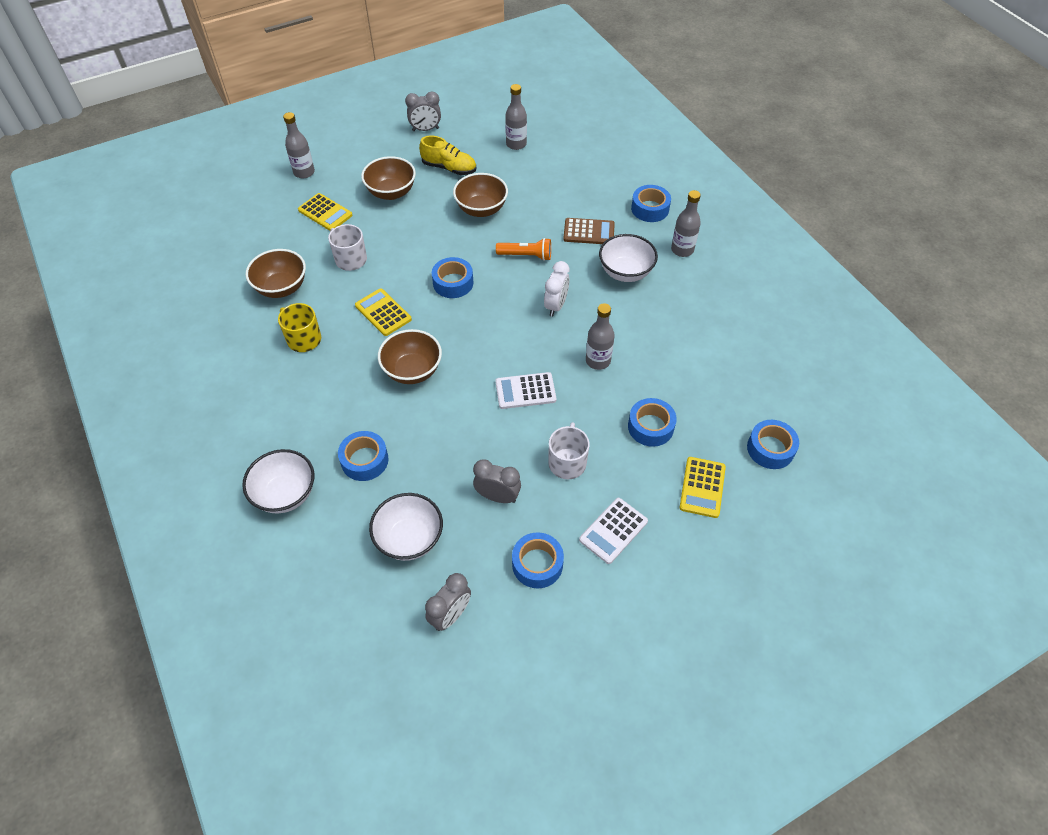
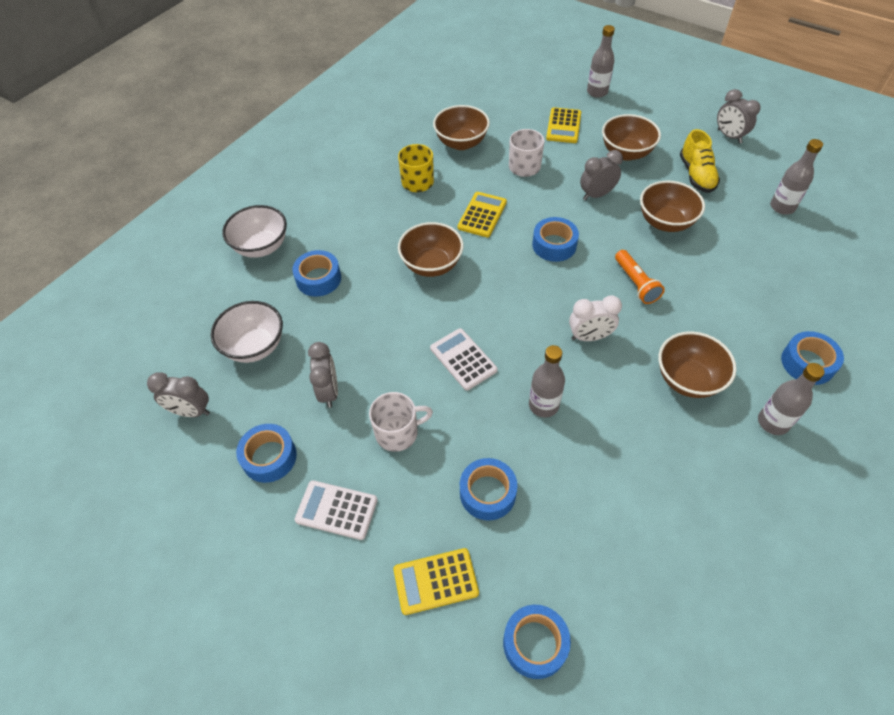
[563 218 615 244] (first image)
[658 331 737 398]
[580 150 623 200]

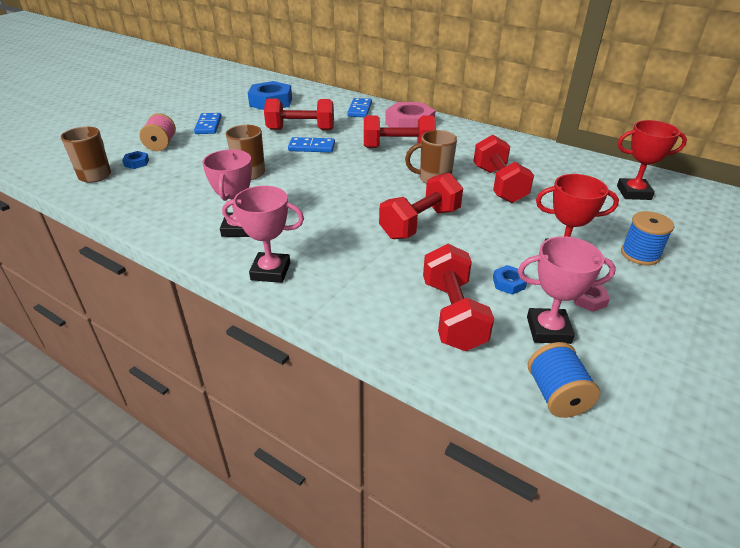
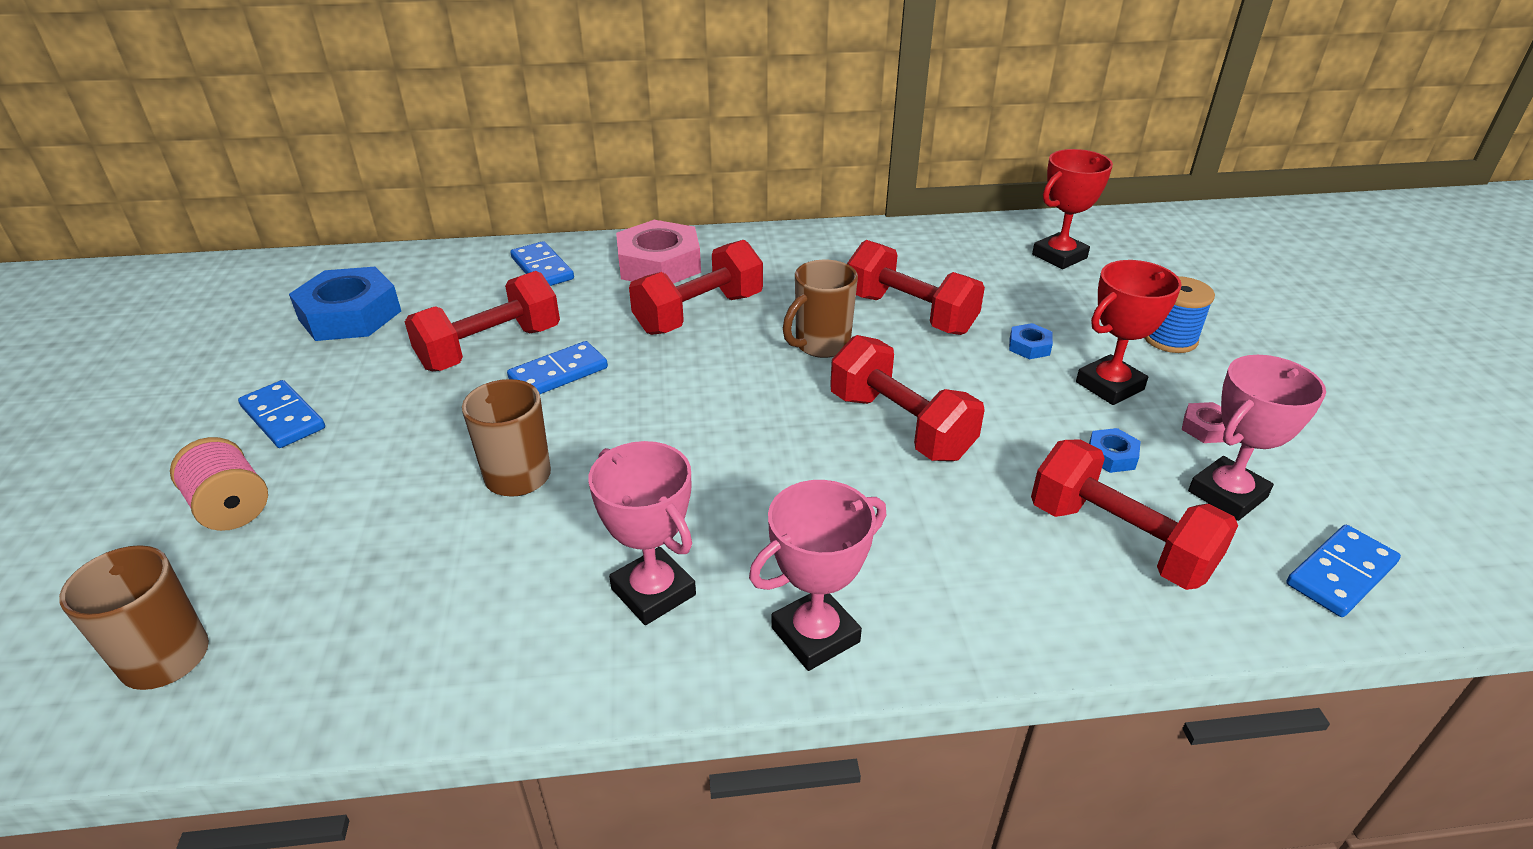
[1009 323 1053 359]
[830 335 985 461]
[1286 525 1401 617]

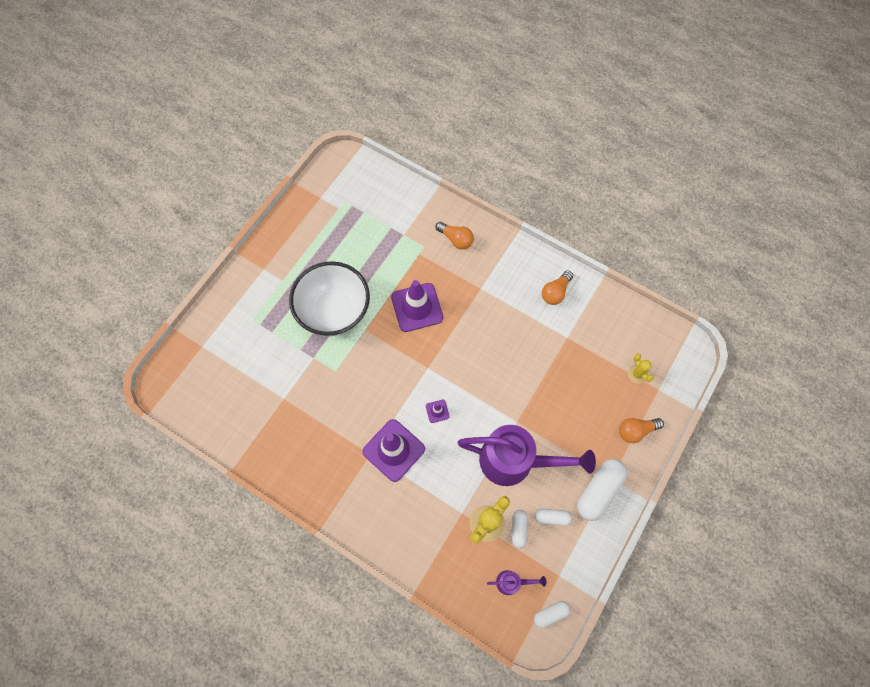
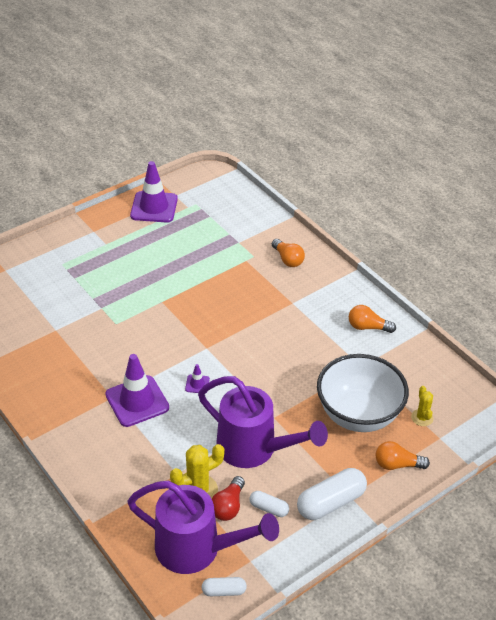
[317 354 409 432]
[130 161 178 223]
[127 481 279 574]
[212 476 245 521]
[349 305 396 333]

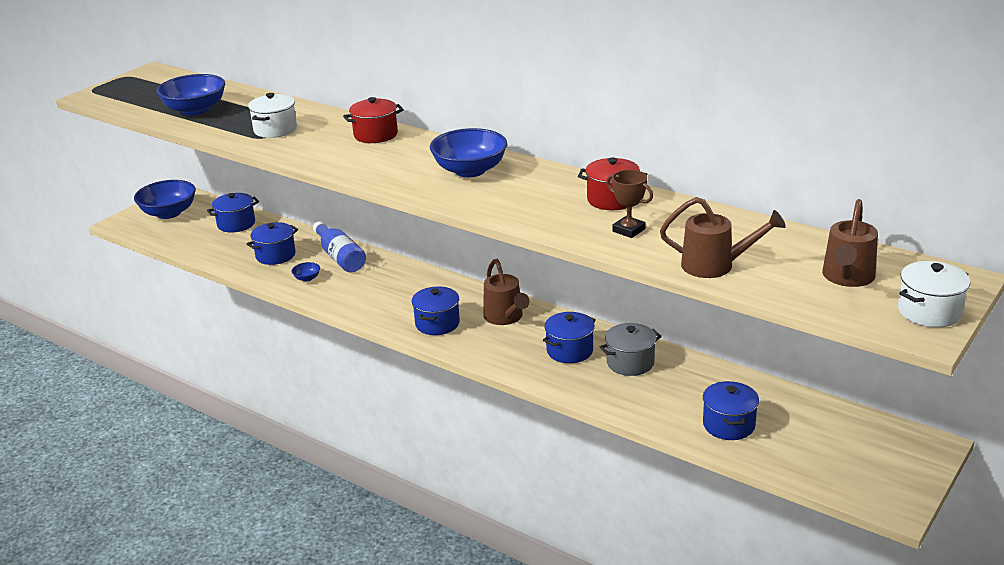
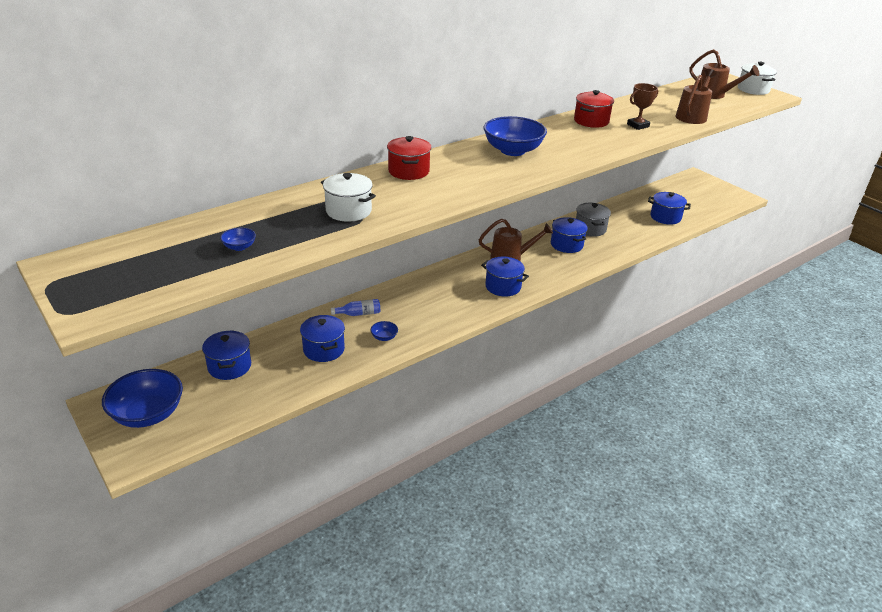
[220 228 256 251]
[331 299 380 316]

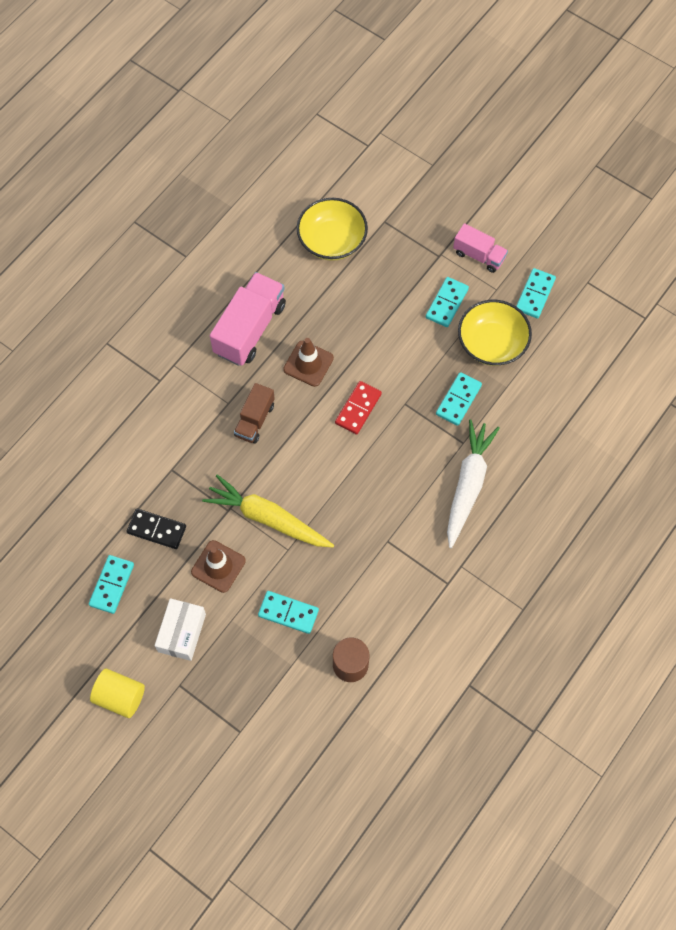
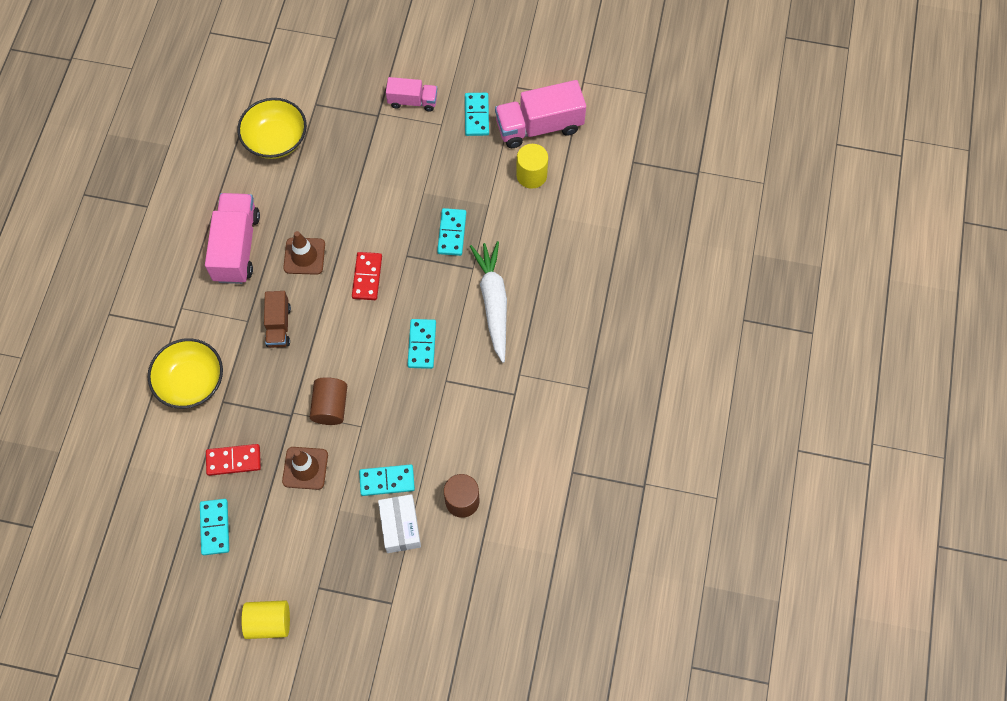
[206 444 261 476]
[378 494 421 553]
[310 377 347 425]
[407 319 436 369]
[148 338 223 409]
[495 80 586 148]
[516 144 548 189]

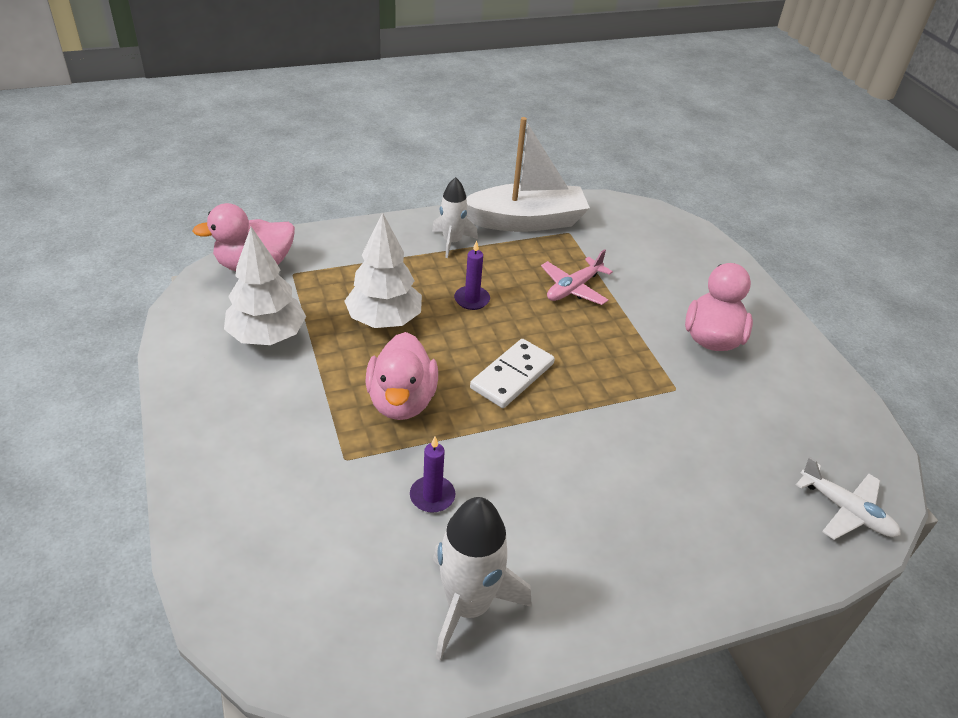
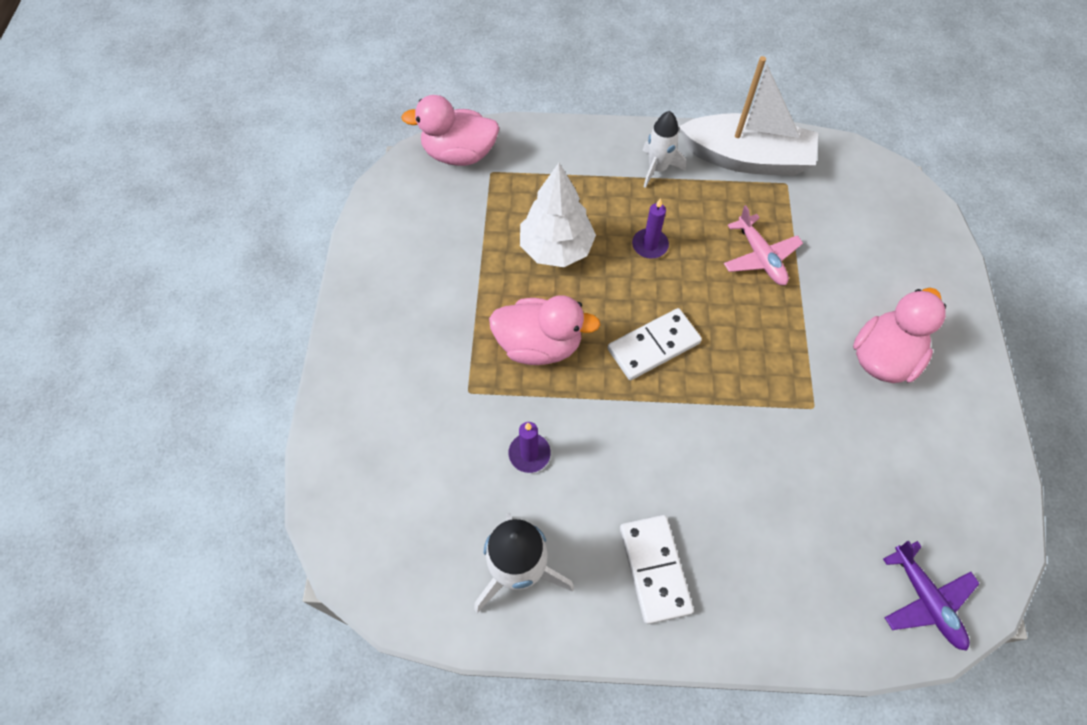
[224 227 306 345] (first image)
[489 295 601 365]
[724 205 803 285]
[883 540 980 651]
[620 515 694 624]

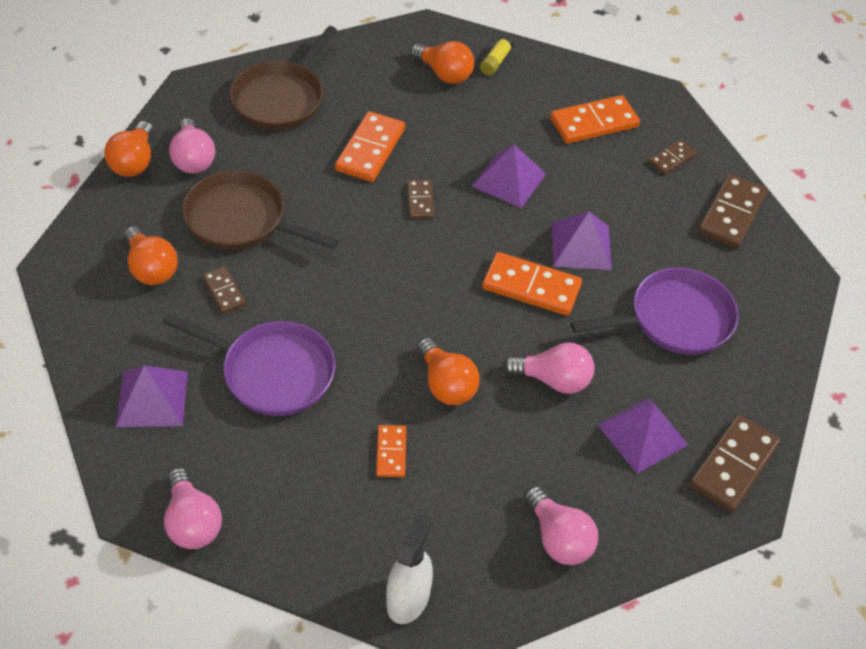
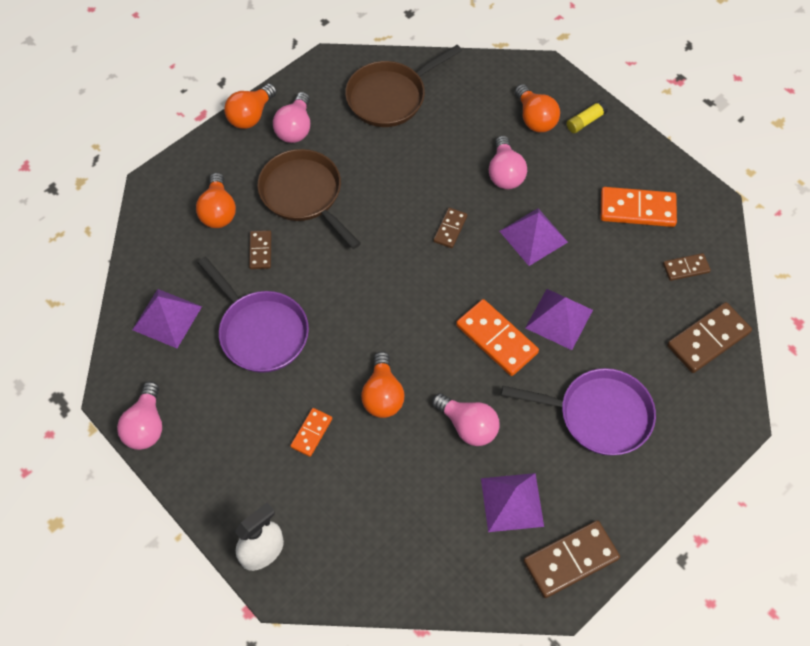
[335 111 405 182] (first image)
[489 136 527 189]

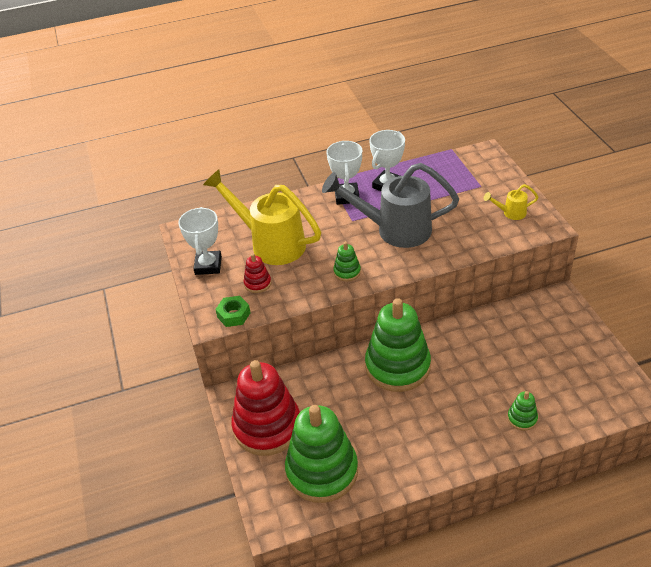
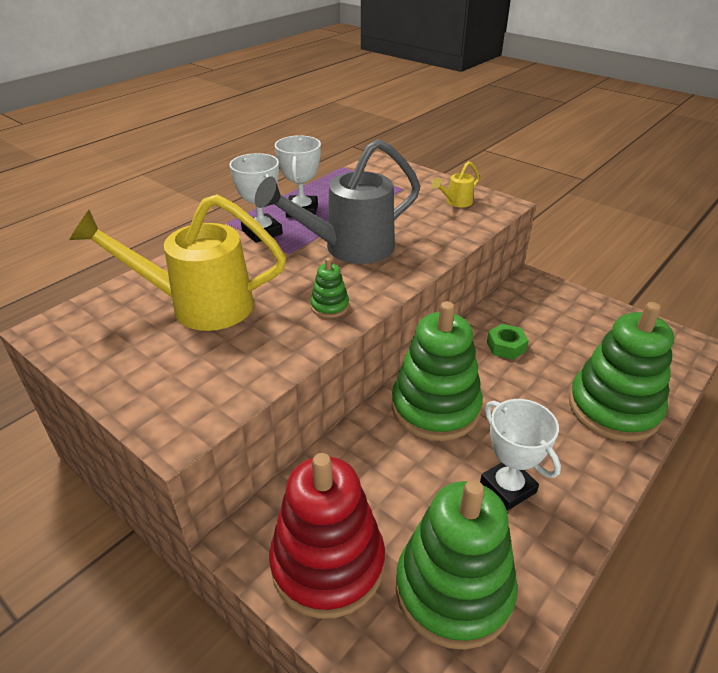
[480 399 561 511]
[487 324 529 360]
[244 254 271 293] (first image)
[569 302 674 441]

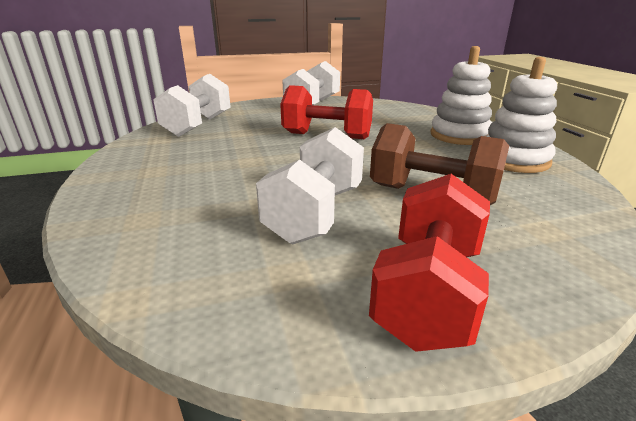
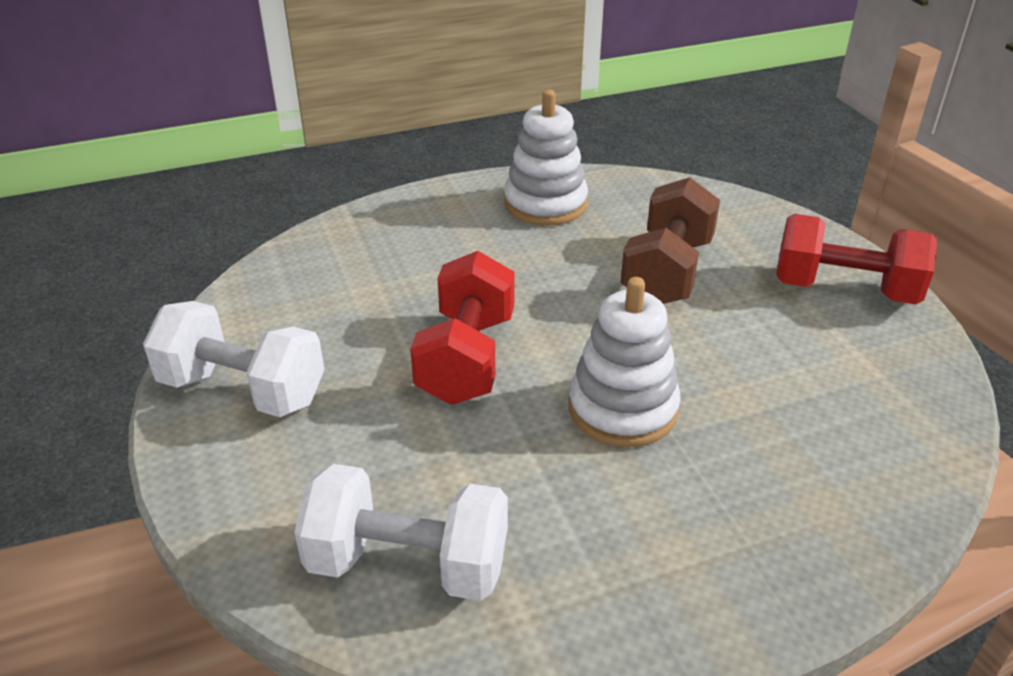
[256 127 364 245] (first image)
[569 277 681 447]

